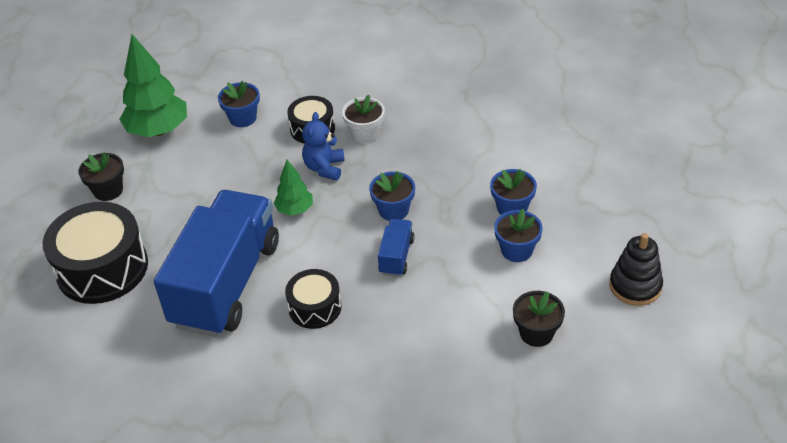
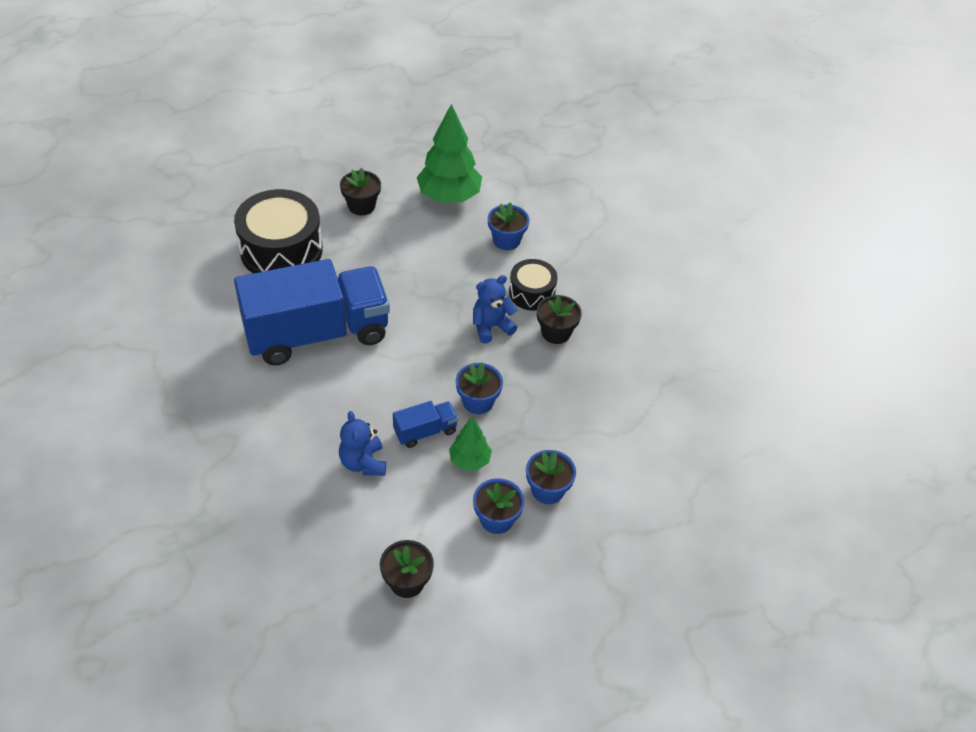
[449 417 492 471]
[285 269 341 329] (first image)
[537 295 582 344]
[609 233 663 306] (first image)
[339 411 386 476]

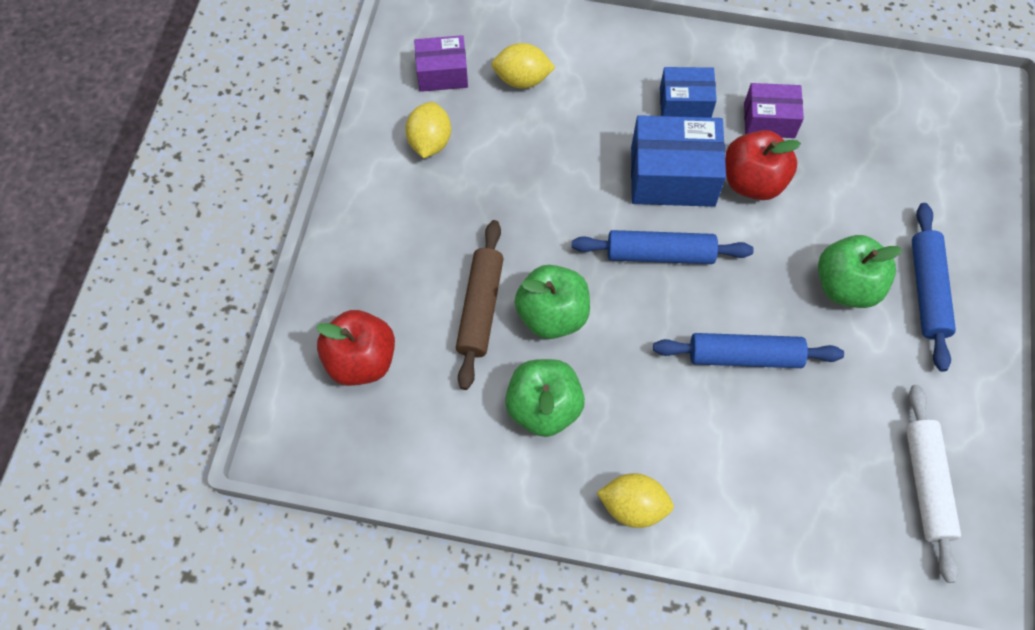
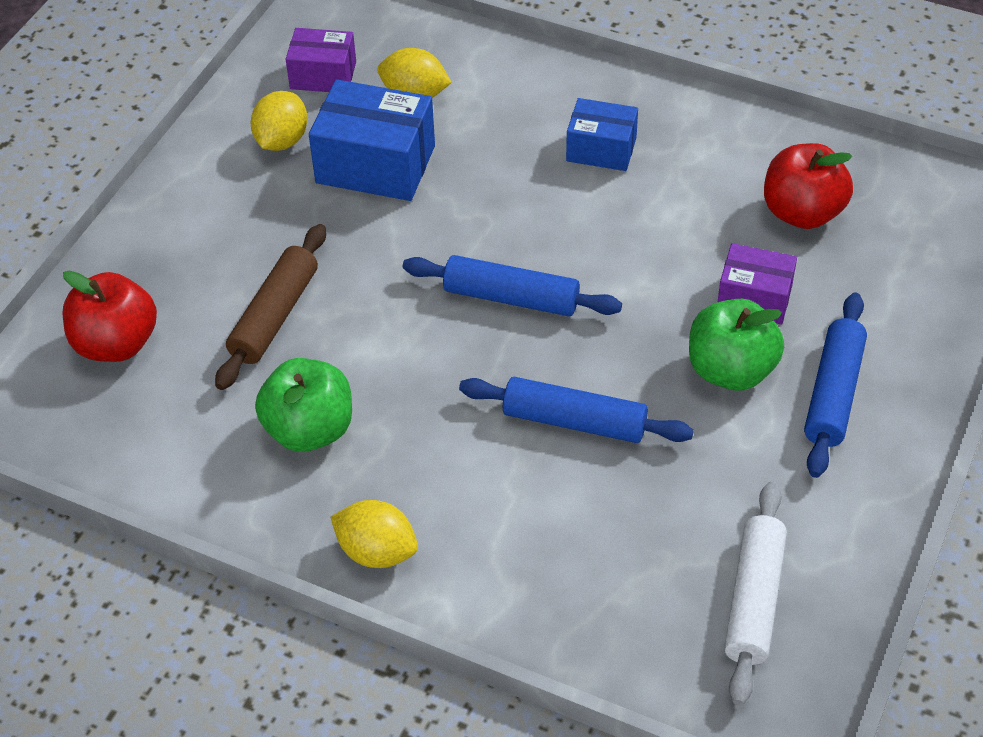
[515 265 590 339] (first image)
[309 79 435 201]
[764 143 853 229]
[718 243 797 324]

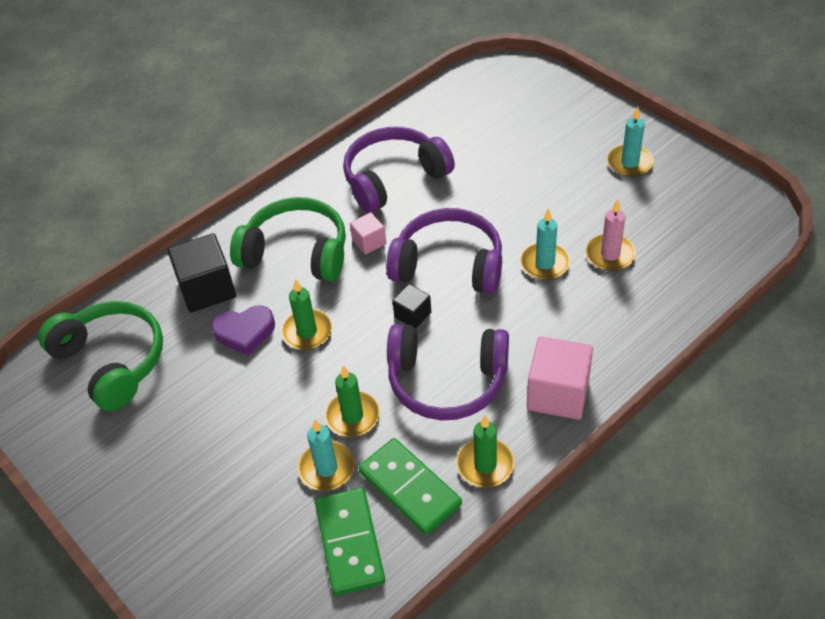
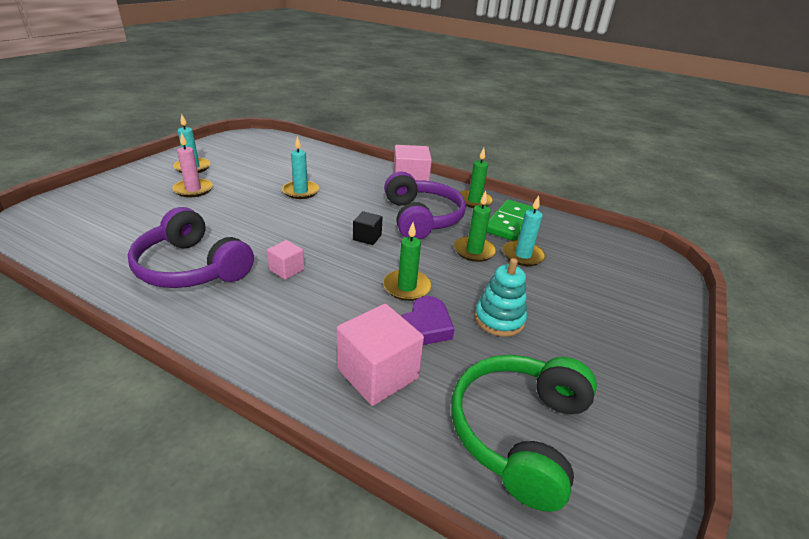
[337 304 424 406]
[401 296 455 345]
[230 197 346 282] (first image)
[315 488 385 596] (first image)
[386 208 502 294] (first image)
[172 132 213 197]
[474 258 527 337]

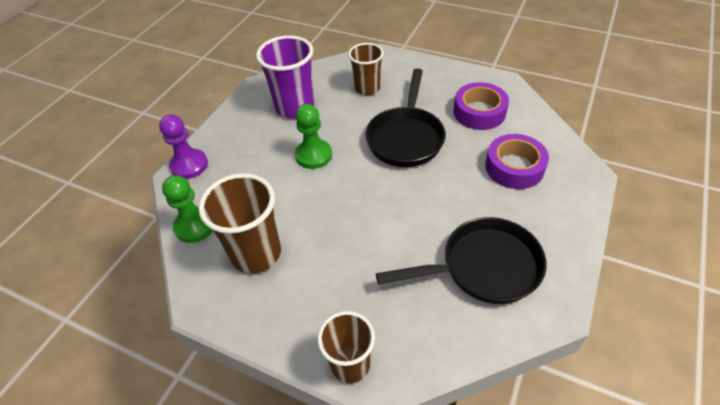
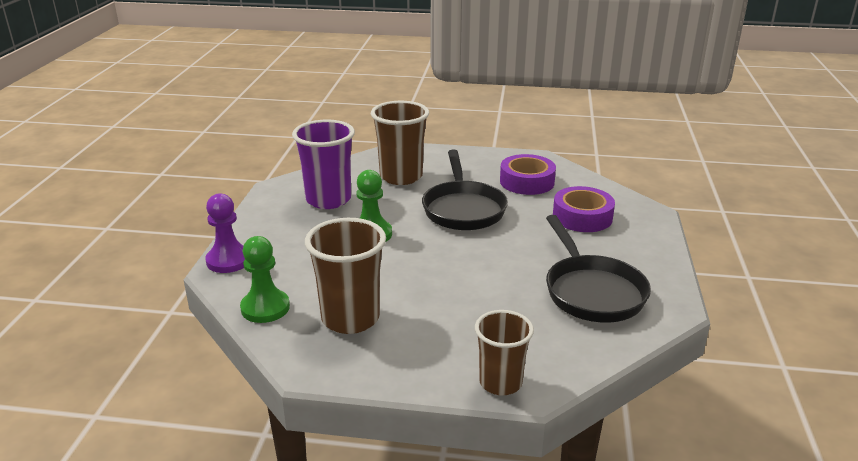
[371 101 429 185]
[546 215 651 323]

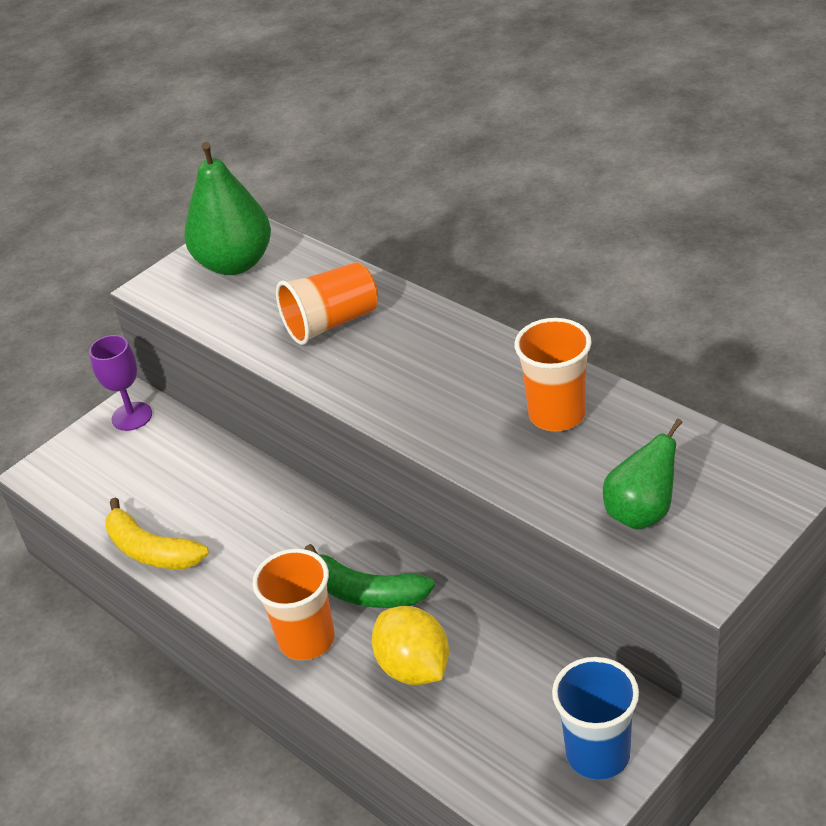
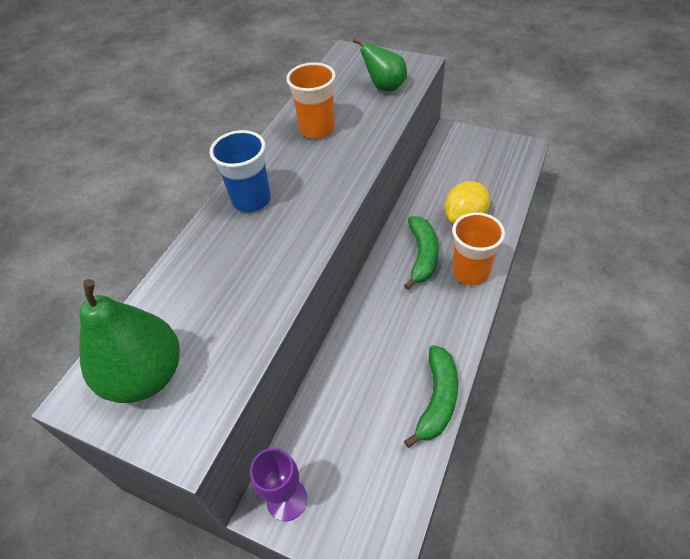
[404 345 458 448]
[276 262 378 345] (first image)
[210 130 271 213]

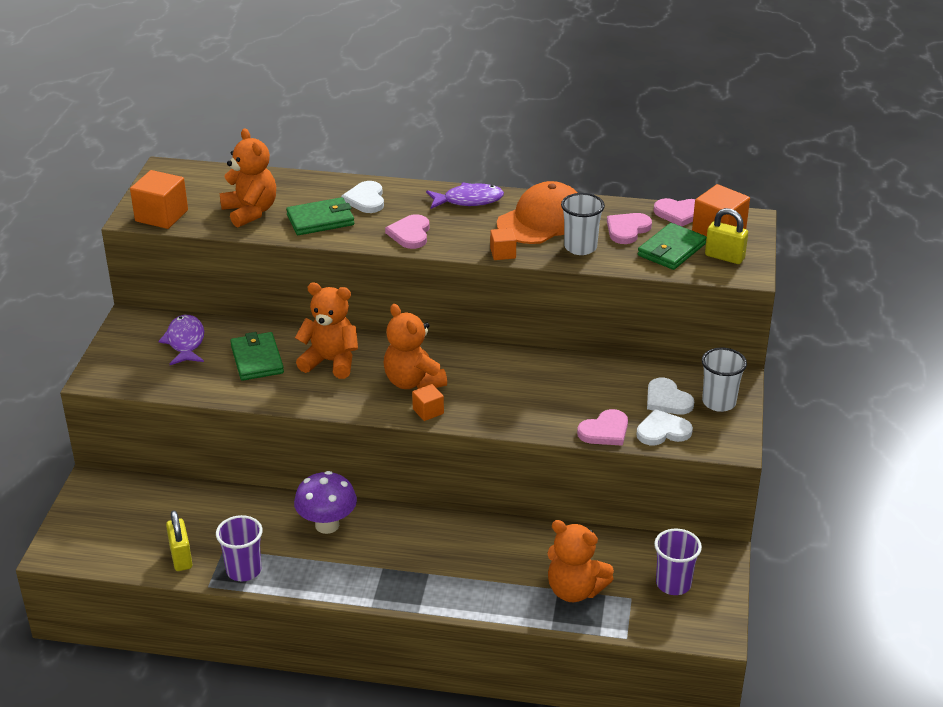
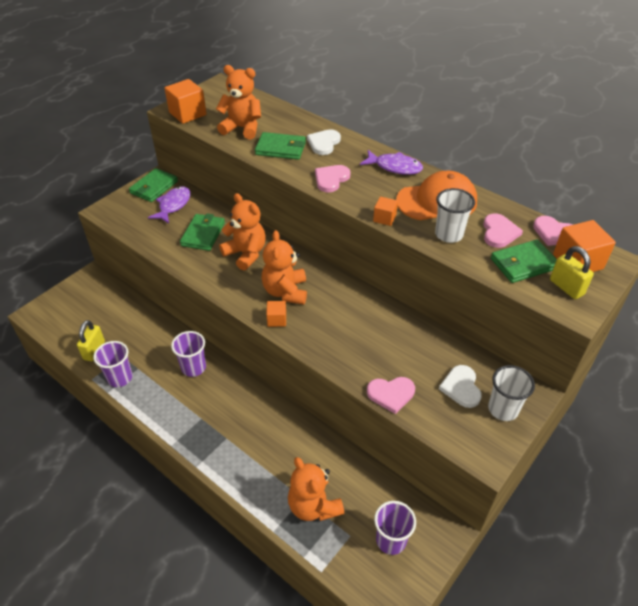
[216 65 261 139]
[171 331 206 377]
[483 213 523 248]
[637 409 693 445] (first image)
[129 168 178 202]

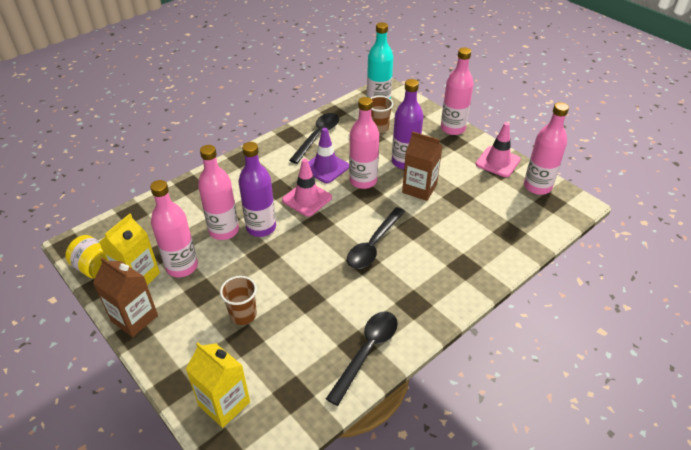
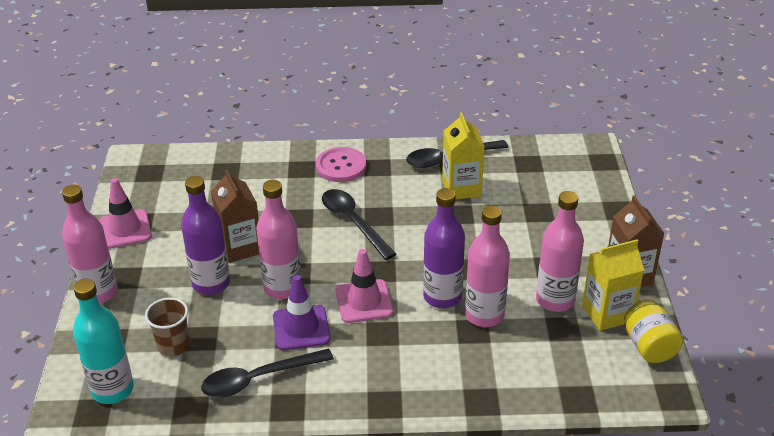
[442 112 485 199]
[220 276 257 325] (first image)
[322 189 396 260]
[524 102 569 195] (first image)
[316 147 366 182]

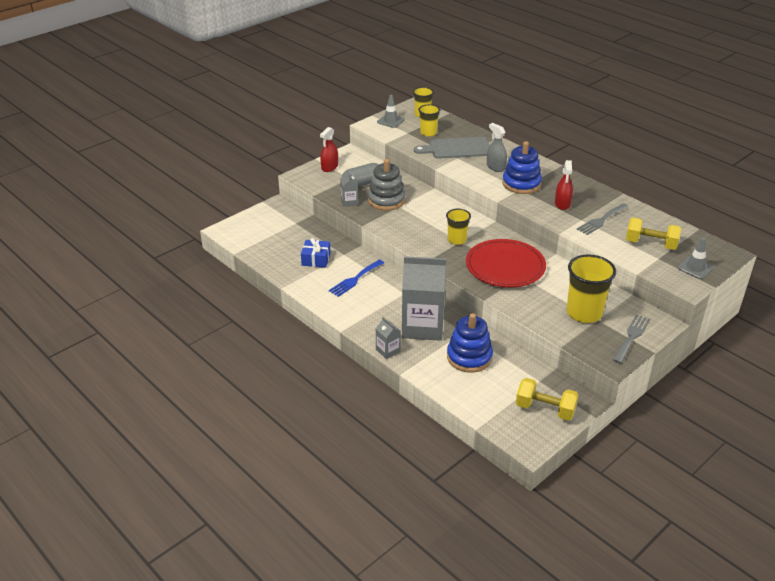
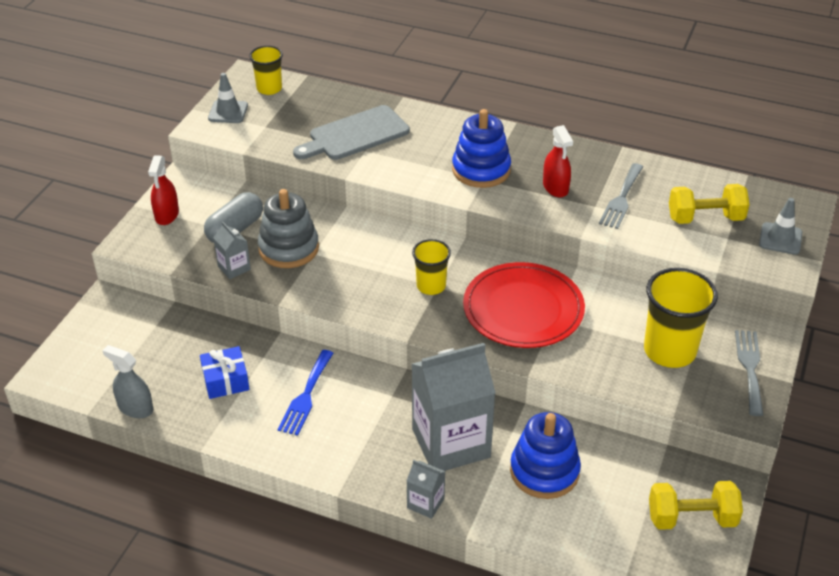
[419 104 440 137] (first image)
[103 345 153 418]

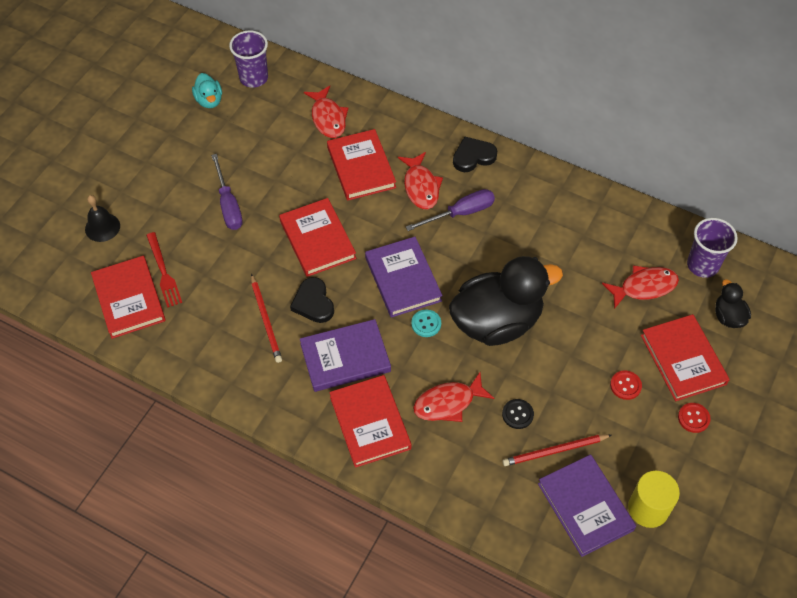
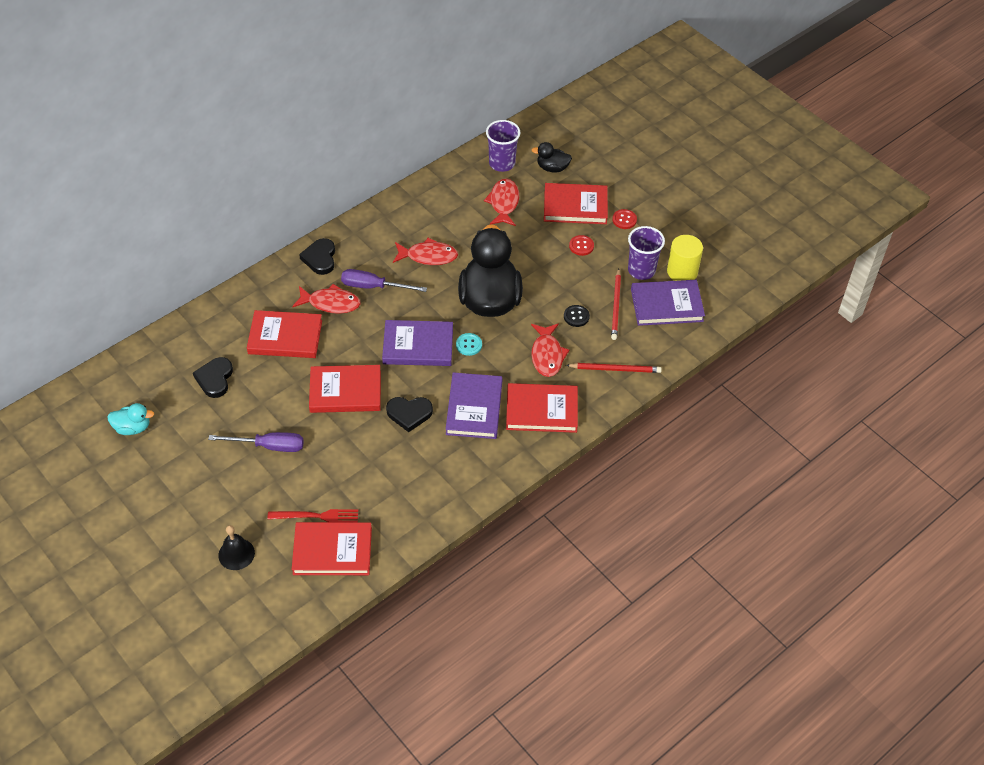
[628 226 665 280]
[566 363 662 373]
[393 238 458 265]
[341 269 427 292]
[193 357 233 398]

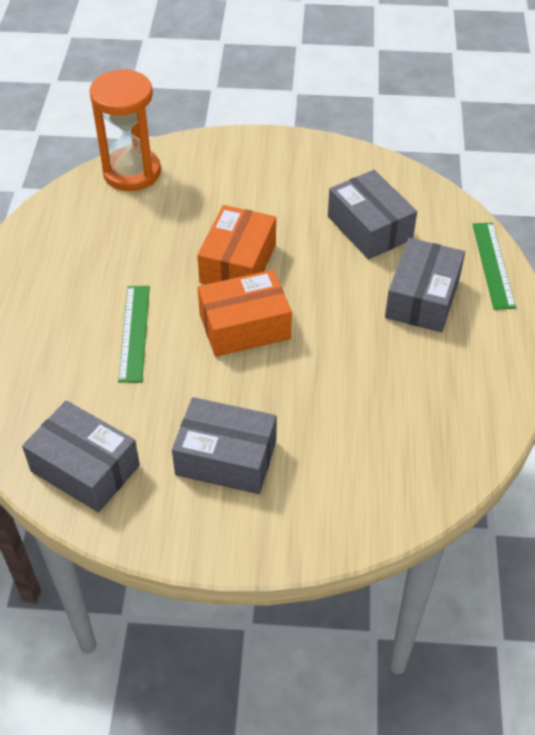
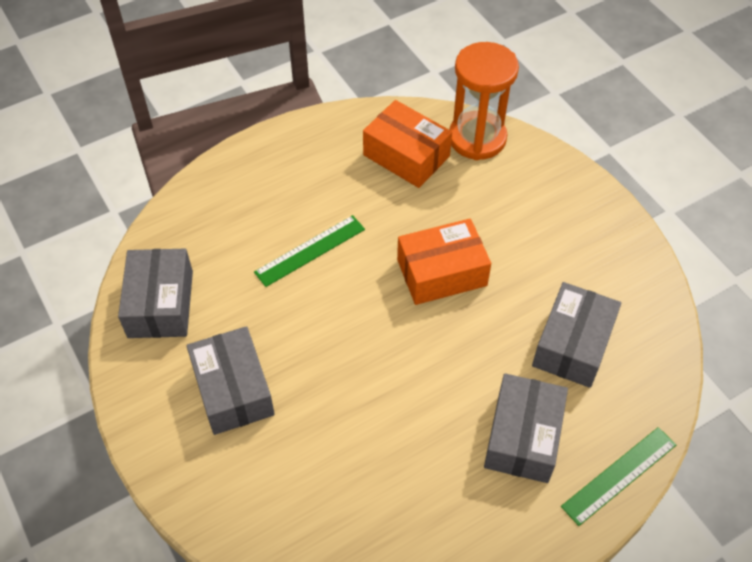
[363 100 452 188]
[484 373 568 483]

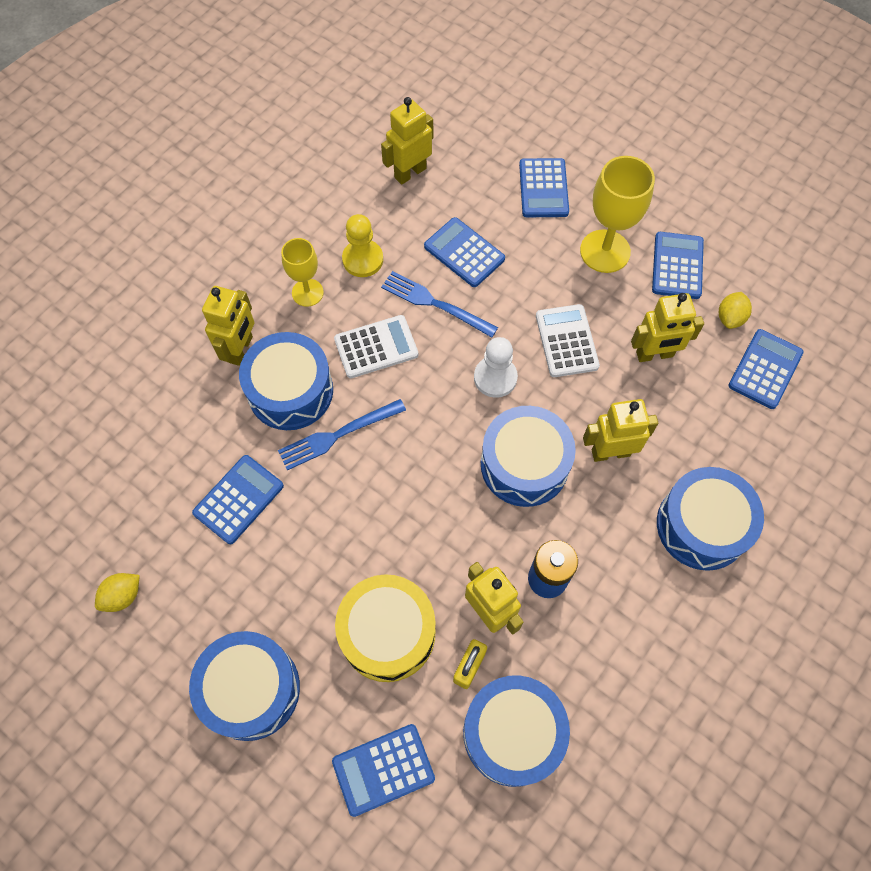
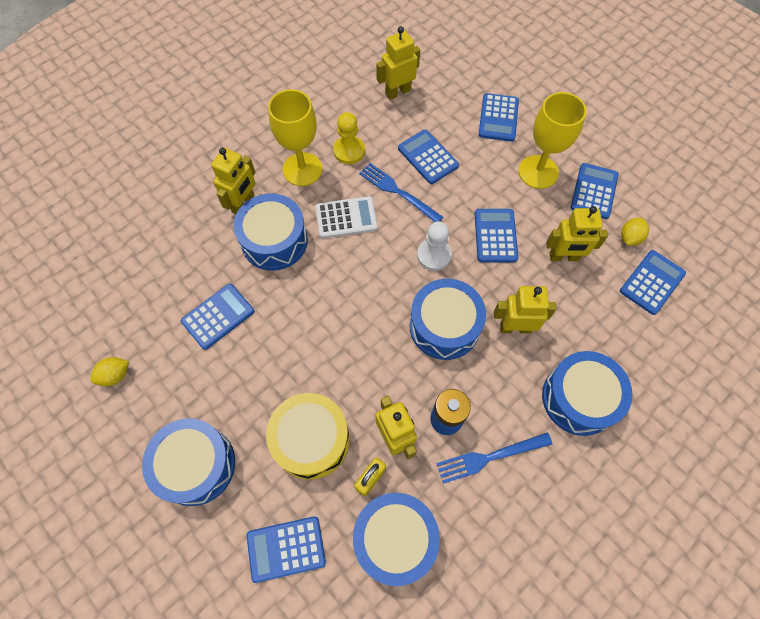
[436 432 552 484]
[268 89 322 186]
[475 209 518 262]

